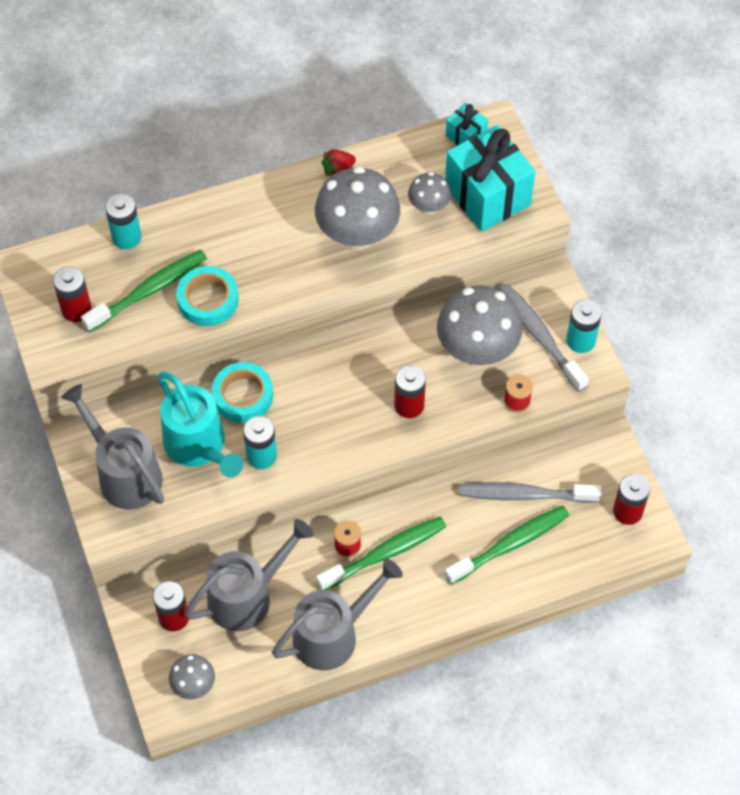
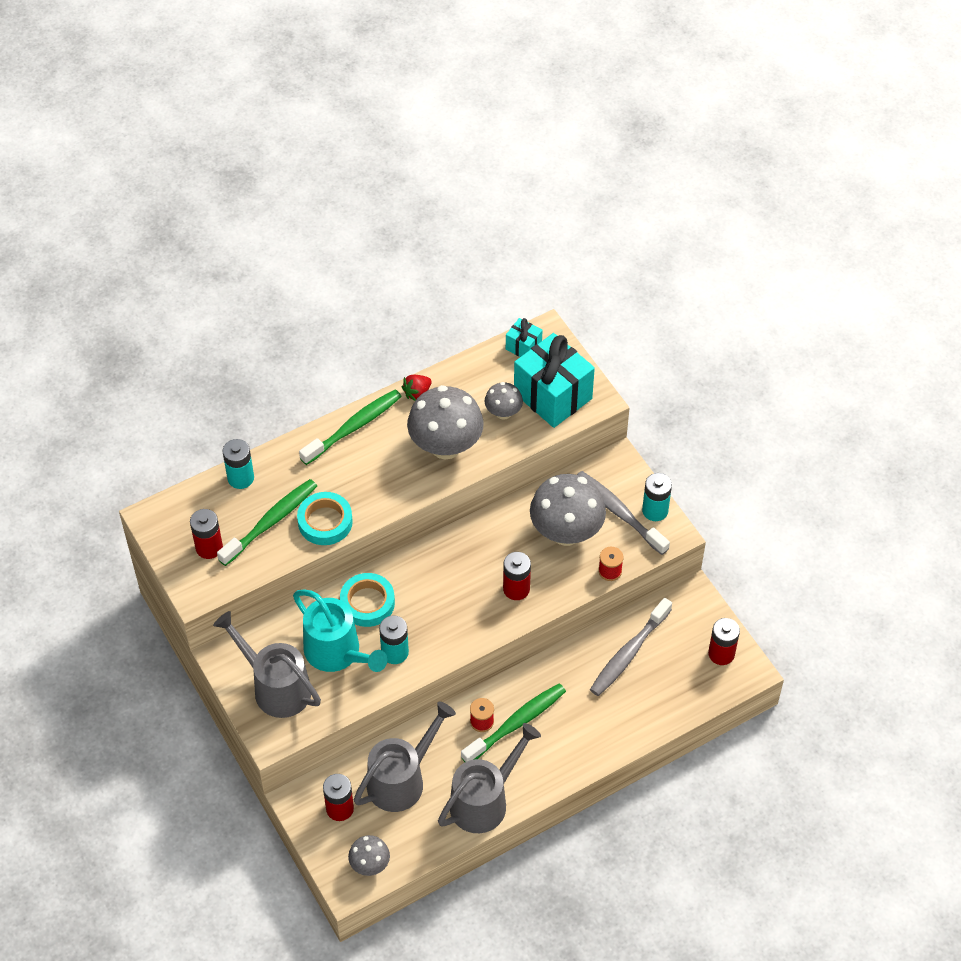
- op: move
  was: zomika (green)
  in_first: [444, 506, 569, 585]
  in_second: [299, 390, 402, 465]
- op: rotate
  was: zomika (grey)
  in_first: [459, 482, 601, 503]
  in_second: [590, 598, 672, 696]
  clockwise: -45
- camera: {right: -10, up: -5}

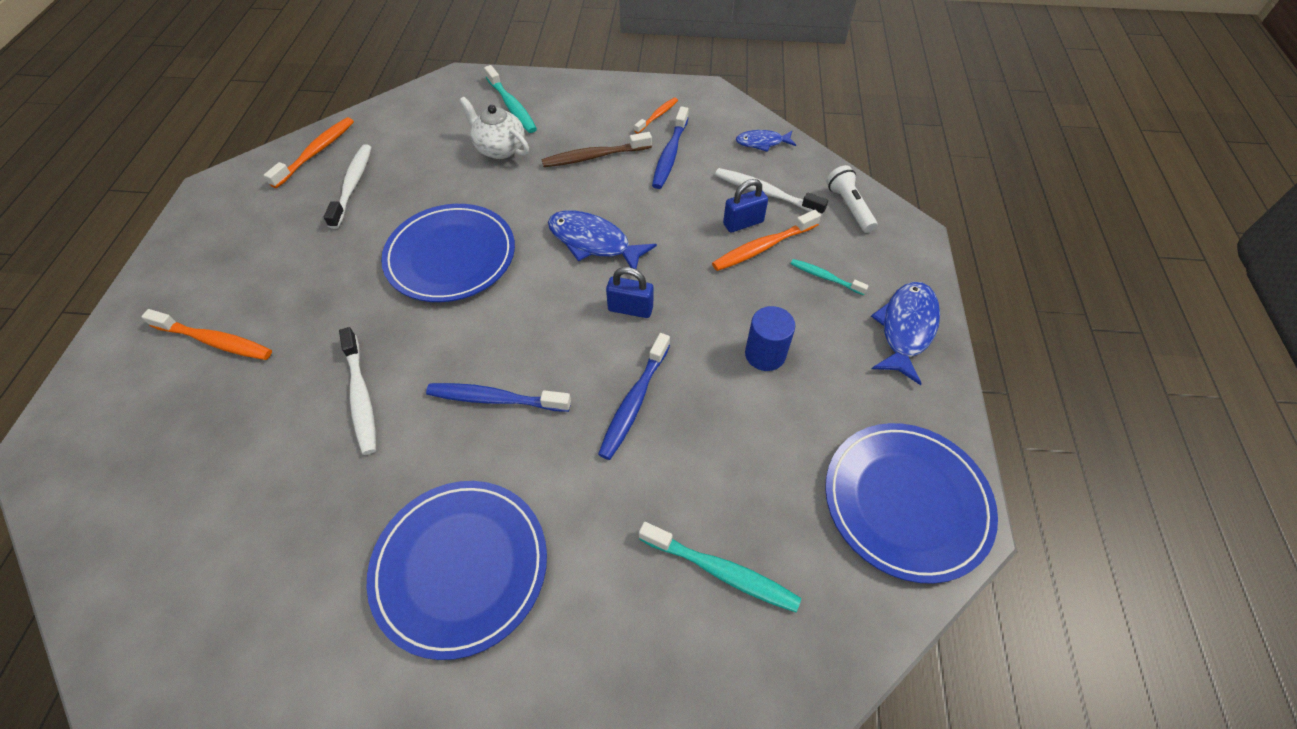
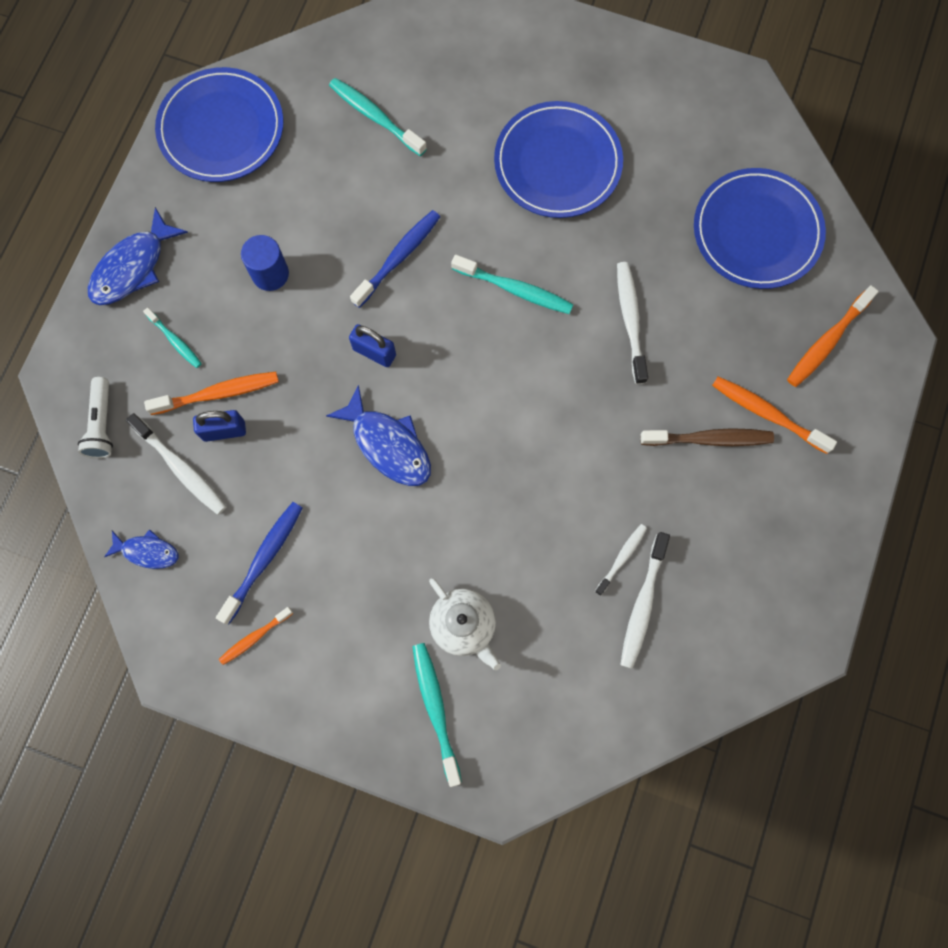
- op: insert
  now: zomika (white)
  in_second: [595, 524, 647, 596]
- op: move
  was: zomika (orange)
  in_first: [264, 117, 354, 188]
  in_second: [787, 285, 879, 387]
- op: move
  was: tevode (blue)
  in_first: [381, 204, 515, 302]
  in_second: [694, 168, 826, 289]
- op: move
  was: zomika (brown)
  in_first: [541, 132, 652, 167]
  in_second: [641, 428, 774, 446]
- op: recolor
  was: zomika (blue)
  now: zomika (turquoise)
  in_first: [426, 383, 571, 412]
  in_second: [451, 255, 573, 314]
- camera: {right: -165, up: 20}

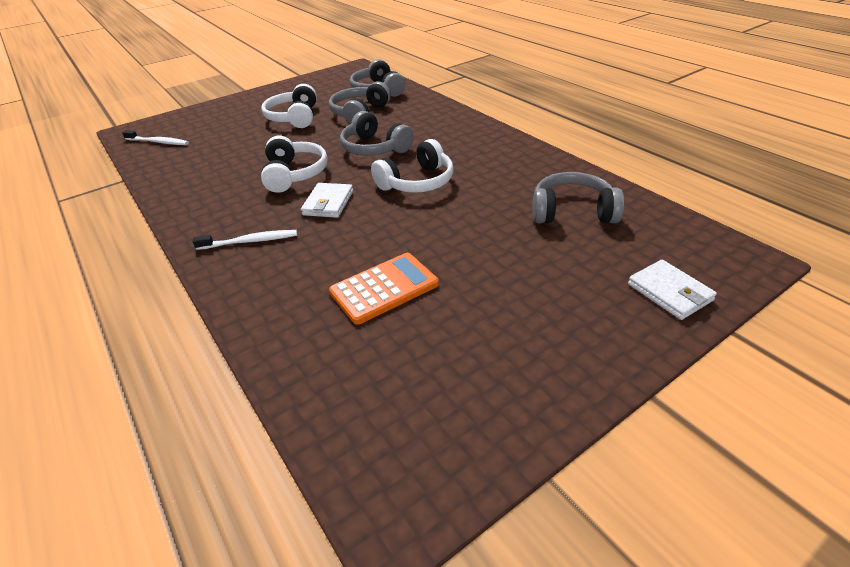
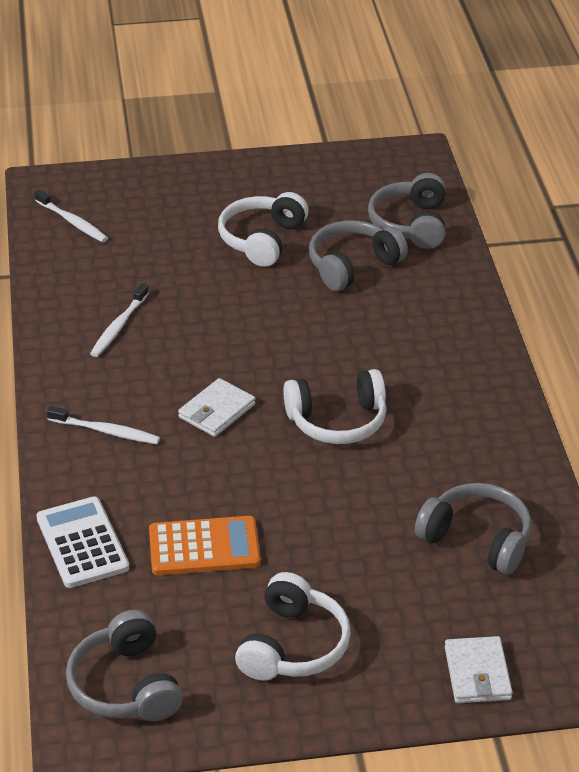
- op: insert
  now: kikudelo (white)
  in_second: [36, 496, 129, 588]
- op: insert
  now: zomika (white)
  in_second: [90, 283, 149, 357]
- op: move
  was: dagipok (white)
  in_first: [261, 136, 328, 193]
  in_second: [235, 572, 351, 681]
- op: move
  was: dagipok (grey)
  in_first: [340, 111, 414, 156]
  in_second: [66, 610, 183, 721]
- camera: {right: 25, up: 0}

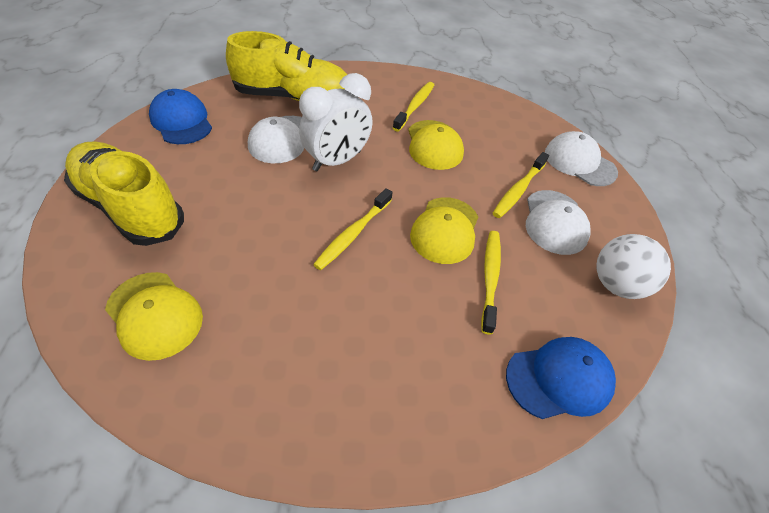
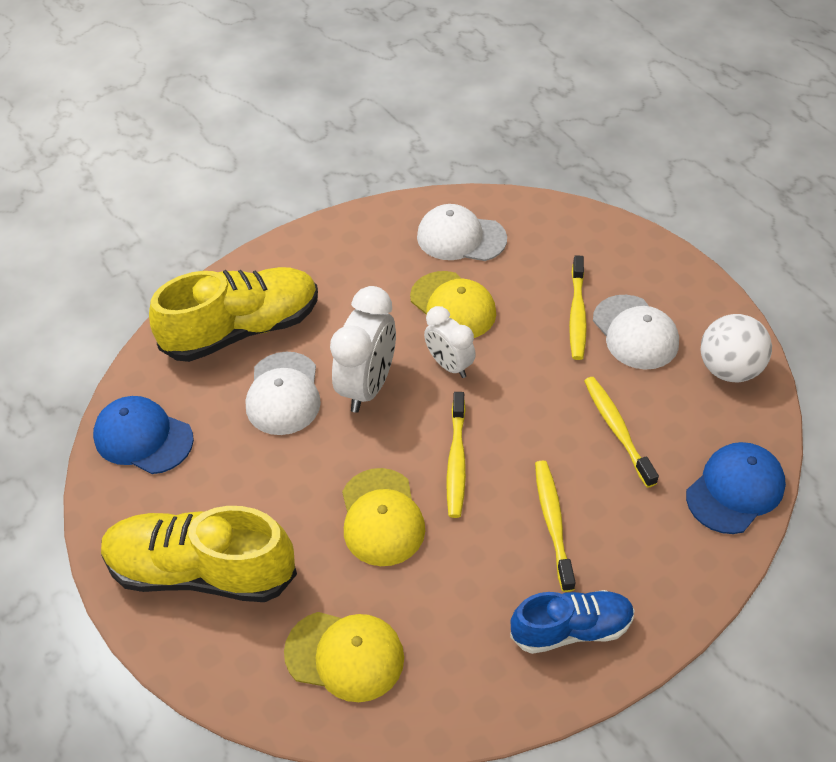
- op: insert
  now: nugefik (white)
  in_second: [424, 306, 476, 378]
- op: insert
  now: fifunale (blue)
  in_second: [510, 590, 635, 654]
- op: move
  was: zomika (yellow)
  in_first: [393, 82, 434, 131]
  in_second: [535, 461, 576, 592]
- op: move
  was: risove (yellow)
  in_first: [410, 197, 478, 264]
  in_second: [342, 468, 425, 566]
- op: move
  was: risove (white)
  in_first: [545, 131, 618, 186]
  in_second: [417, 204, 507, 261]
- camera: {right: -25, up: 0}

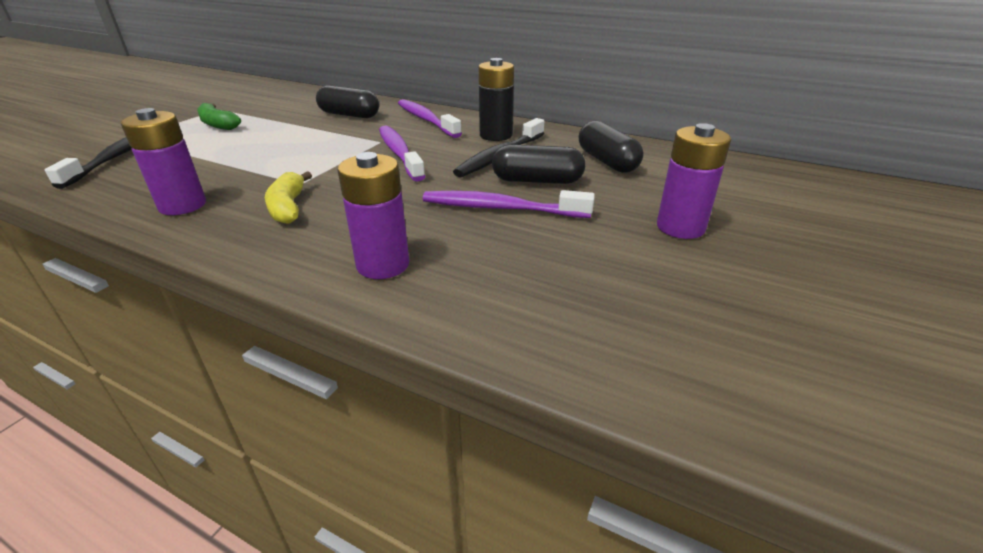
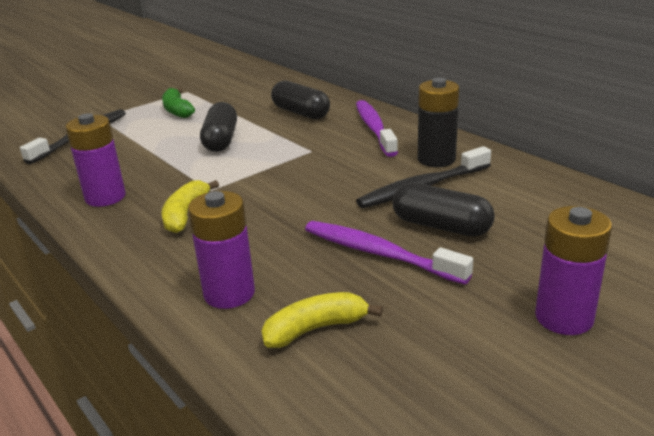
- op: delete
  was: zomika (purple)
  in_first: [379, 126, 426, 181]
- op: insert
  now: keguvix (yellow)
  in_second: [262, 292, 383, 348]
- op: move
  was: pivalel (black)
  in_first: [579, 121, 644, 173]
  in_second: [200, 102, 237, 152]
- camera: {right: 25, up: -5}

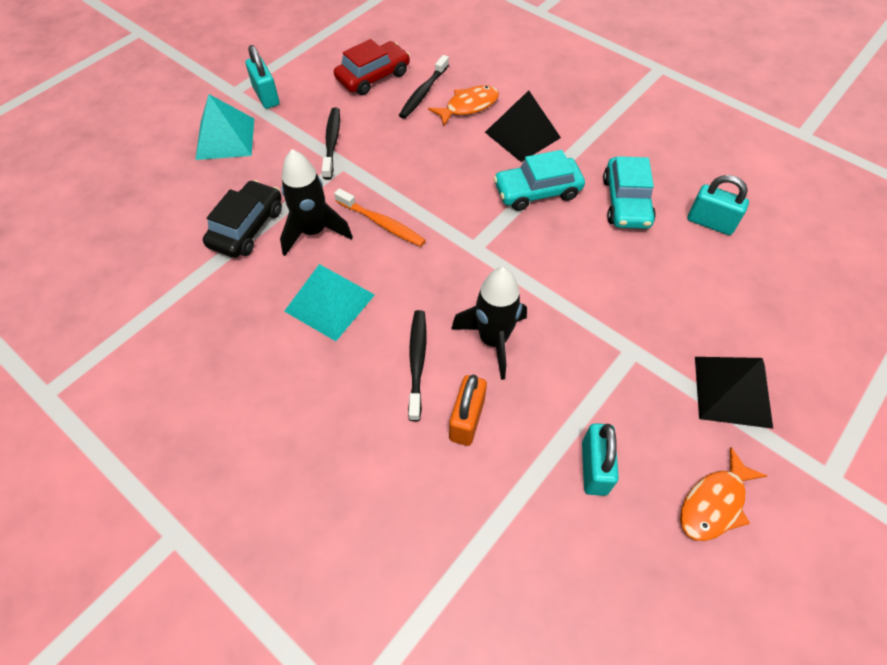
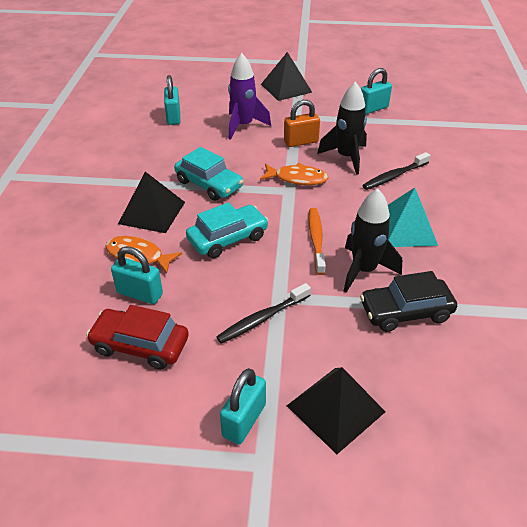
- op: insert
  now: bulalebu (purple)
  in_second: [228, 53, 271, 140]
- op: move
  was: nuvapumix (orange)
  in_first: [449, 374, 487, 446]
  in_second: [284, 100, 320, 147]
- op: move
  was: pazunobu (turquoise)
  in_first: [603, 156, 656, 229]
  in_second: [186, 202, 269, 258]
- op: move
  was: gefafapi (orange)
  in_first: [680, 447, 767, 541]
  in_second: [260, 163, 328, 185]
- op: replace
  was: zomika (black)
  now: nuvapumix (turquoise)
  in_first: [399, 55, 449, 119]
  in_second: [111, 246, 163, 304]
- op: recolor
  was: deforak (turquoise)
  now: deforak (black)
  in_first: [195, 94, 254, 160]
  in_second: [287, 367, 386, 454]
- camera: {right: -125, up: -15}

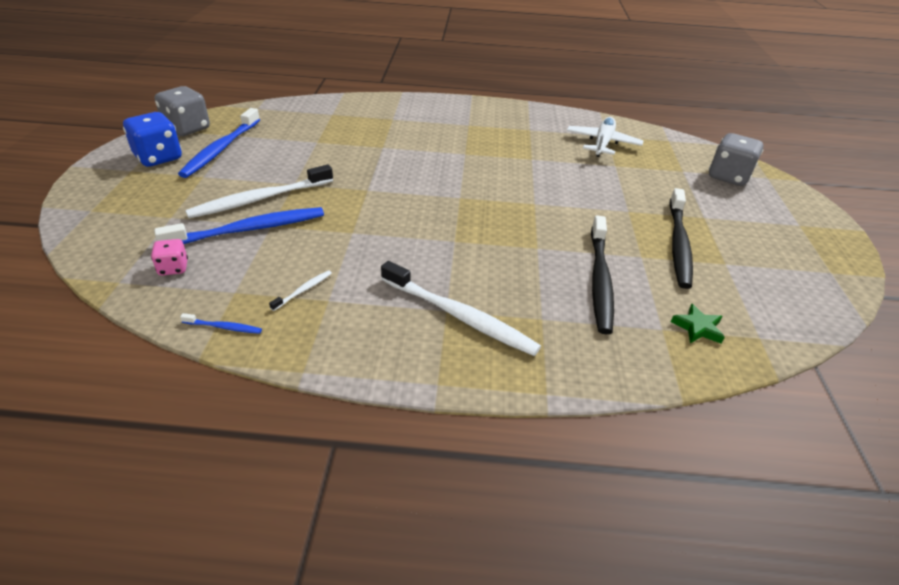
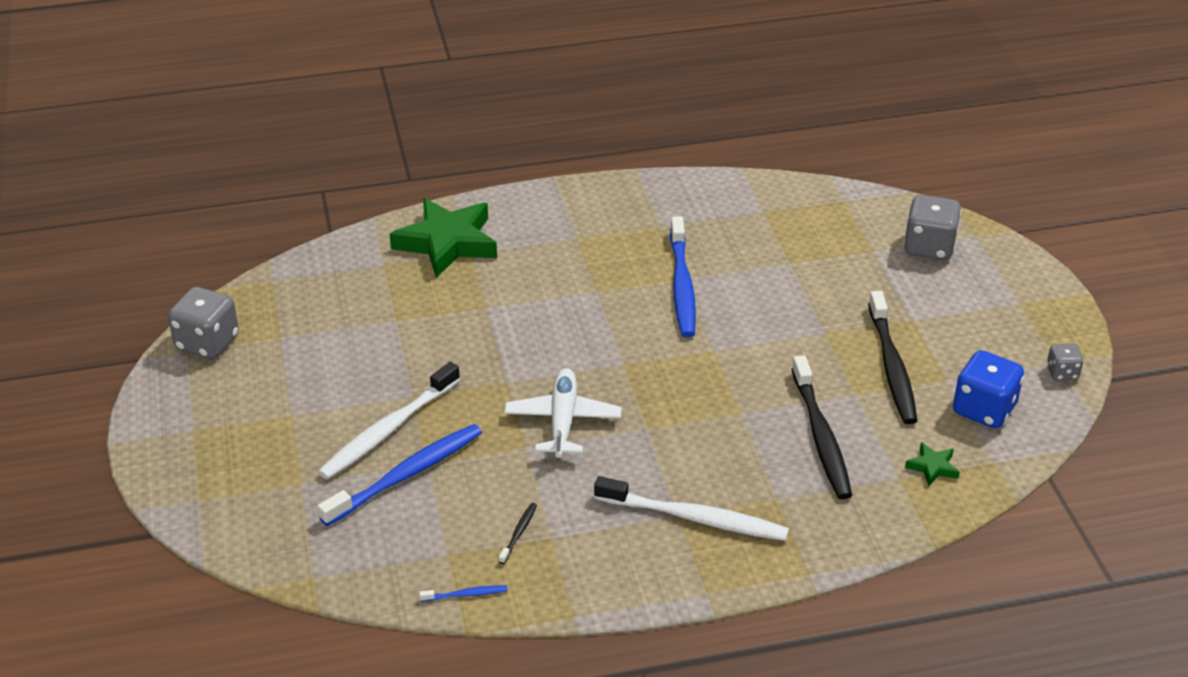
- op: delete
  was: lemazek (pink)
  in_first: [151, 239, 188, 276]
- op: insert
  now: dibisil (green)
  in_second: [390, 198, 497, 278]
- op: insert
  now: lemazek (grey)
  in_second: [1047, 343, 1084, 380]
- op: move
  was: lemazek (blue)
  in_first: [123, 112, 182, 167]
  in_second: [953, 350, 1024, 428]
- op: move
  was: zomika (blue)
  in_first: [178, 108, 260, 178]
  in_second: [670, 216, 696, 337]
- op: move
  was: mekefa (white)
  in_first: [567, 117, 643, 157]
  in_second: [504, 368, 622, 458]
- op: recolor
  was: zomika (white)
  now: zomika (black)
  in_first: [269, 270, 332, 311]
  in_second: [499, 503, 537, 564]
- camera: {right: -15, up: 0}

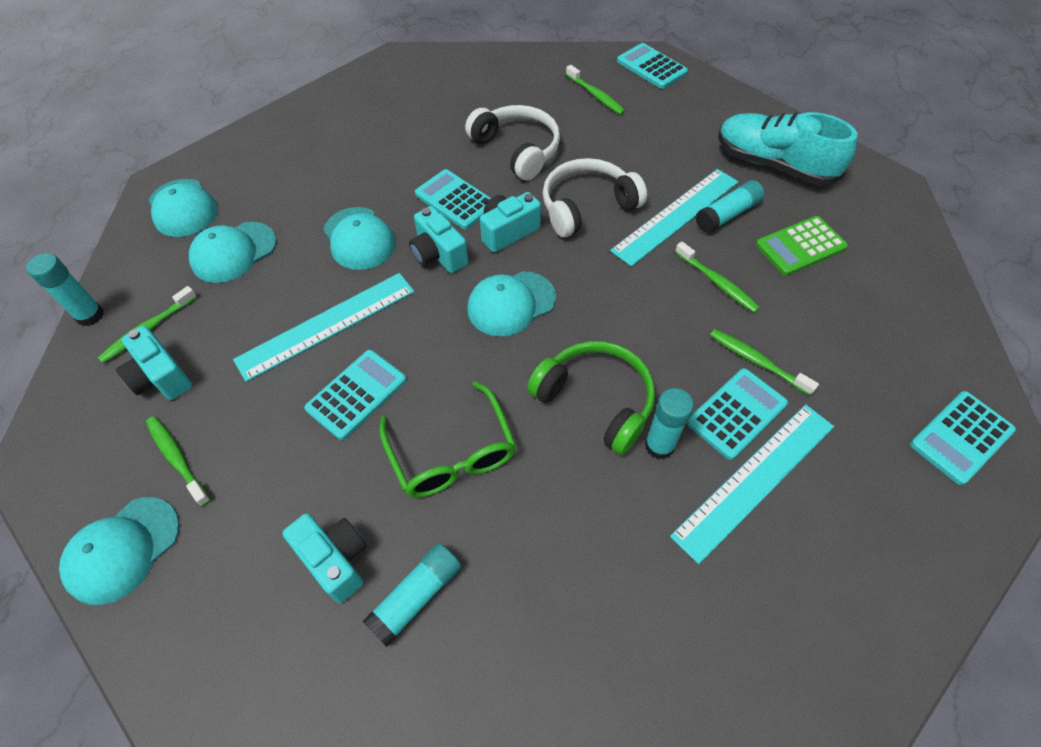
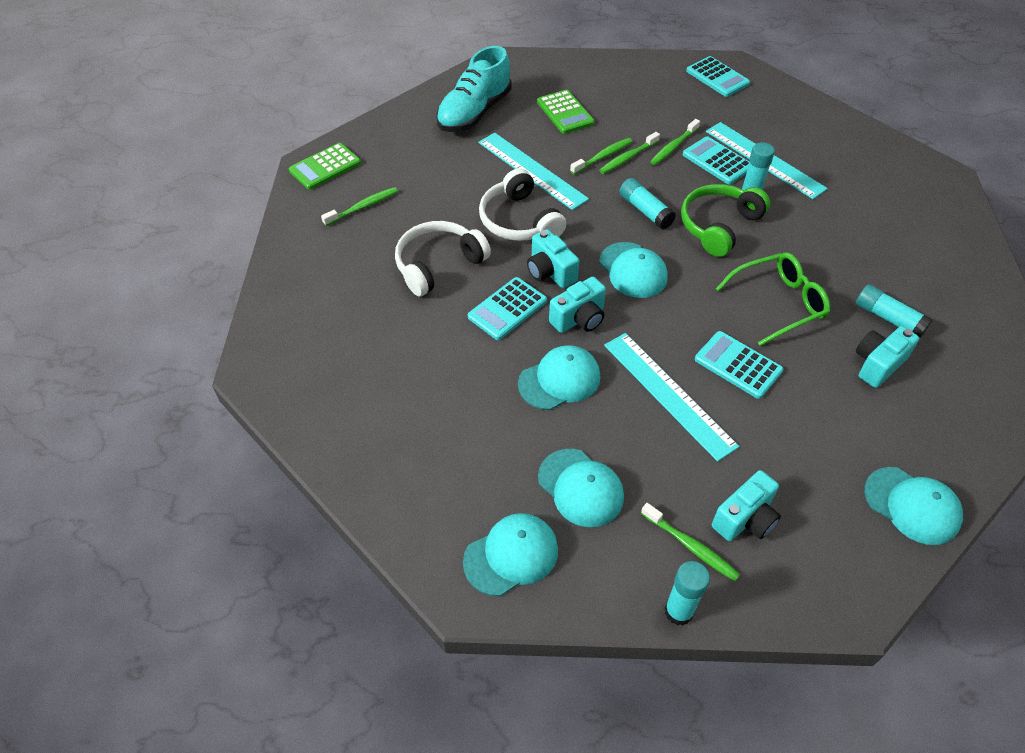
- op: move
  was: zomika (green)
  in_first: [146, 416, 211, 506]
  in_second: [599, 132, 660, 174]
- op: move
  was: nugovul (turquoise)
  in_first: [695, 180, 764, 233]
  in_second: [619, 178, 676, 229]
- op: recolor
  was: kikudelo (turquoise)
  now: kikudelo (green)
  in_first: [617, 43, 688, 89]
  in_second: [289, 143, 361, 190]
- camera: {right: -90, up: -5}

